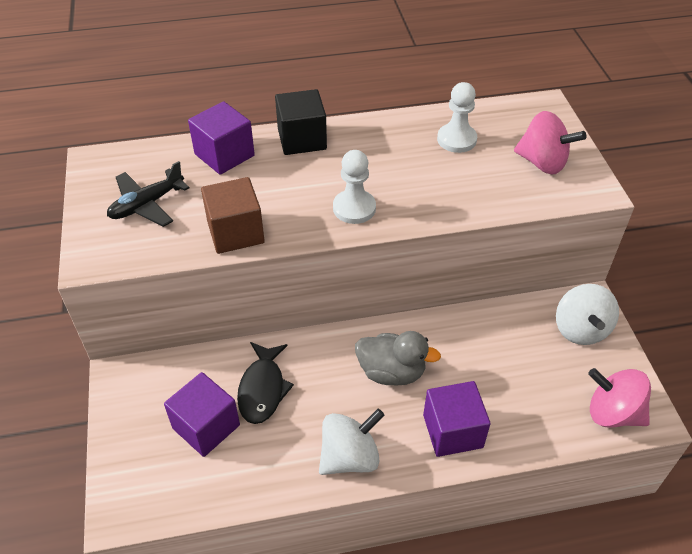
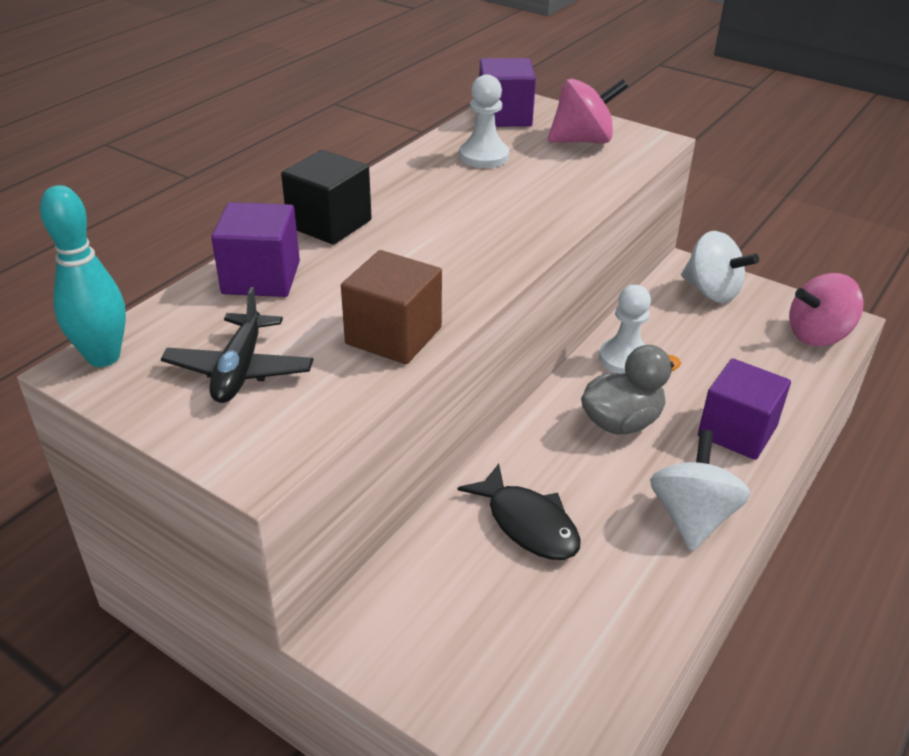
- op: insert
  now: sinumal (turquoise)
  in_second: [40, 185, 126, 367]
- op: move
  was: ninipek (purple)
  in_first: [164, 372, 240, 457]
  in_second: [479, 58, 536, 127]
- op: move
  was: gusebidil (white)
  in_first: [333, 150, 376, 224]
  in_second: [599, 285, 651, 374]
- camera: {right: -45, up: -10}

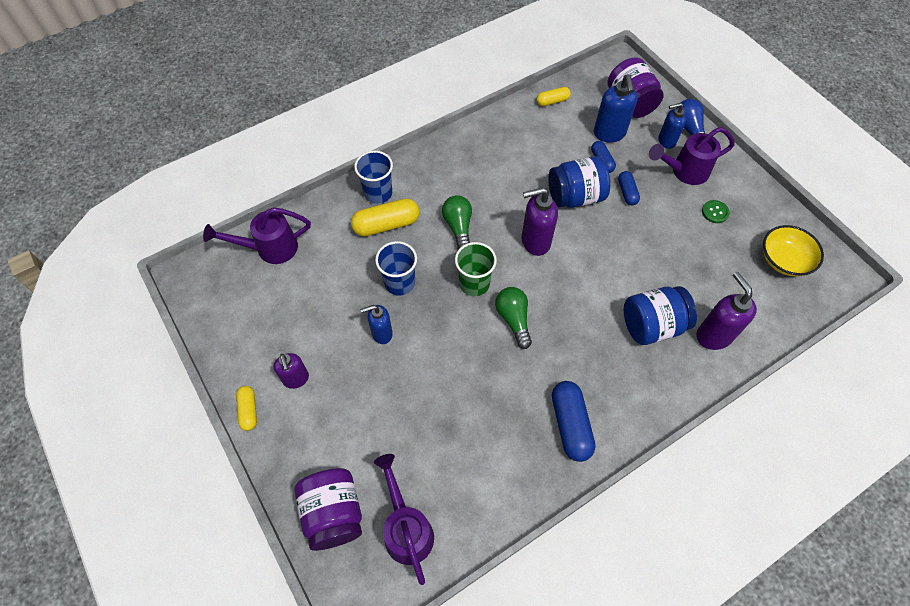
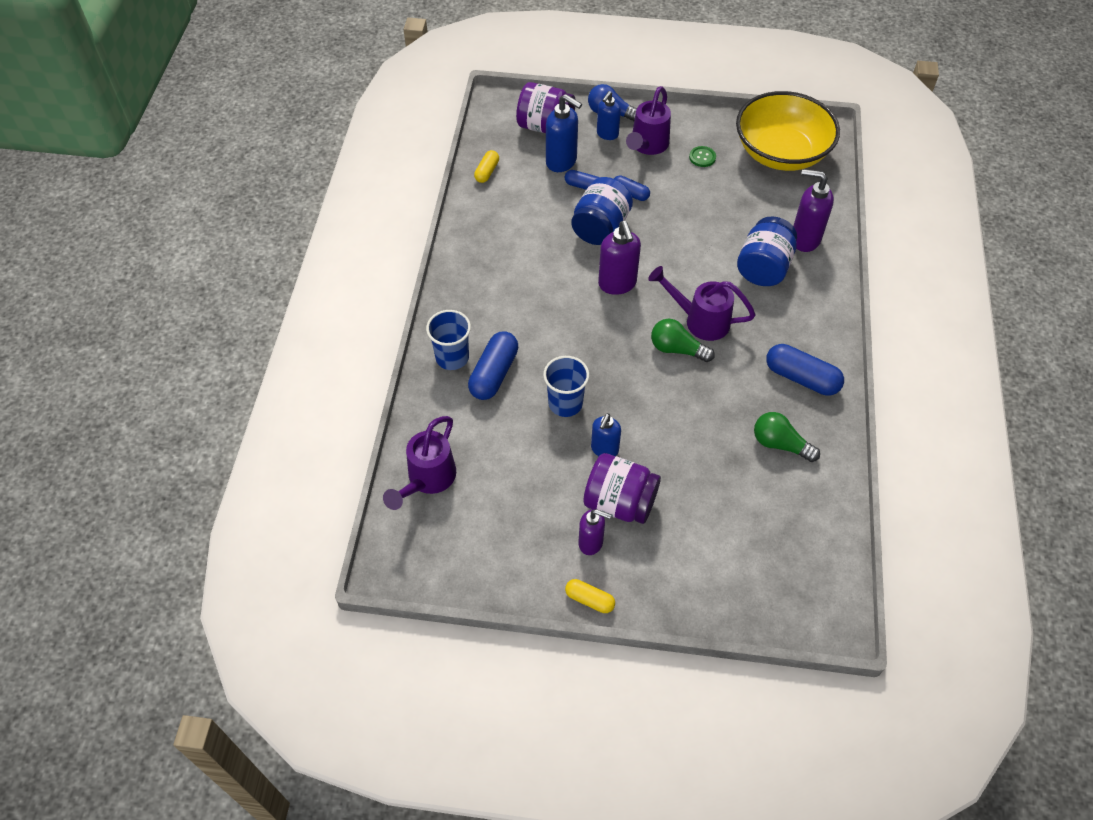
- op: delete
  was: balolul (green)
  in_first: [455, 242, 497, 296]
- op: move
  was: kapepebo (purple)
  in_first: [294, 468, 362, 551]
  in_second: [583, 453, 661, 524]
- op: move
  was: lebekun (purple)
  in_first: [374, 454, 434, 585]
  in_second: [648, 266, 756, 341]
- op: move
  was: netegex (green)
  in_first: [442, 195, 472, 250]
  in_second: [754, 412, 820, 462]
- op: recolor
  was: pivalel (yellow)
  now: pivalel (blue)
  in_first: [351, 198, 419, 236]
  in_second: [468, 331, 518, 400]
- op: rotate
  was: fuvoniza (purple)
  in_first: [522, 187, 558, 256]
  in_second: [598, 221, 641, 295]
  clockwise: -45
- op: resize
  was: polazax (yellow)
  in_first: [763, 225, 824, 276]
  in_second: [736, 91, 840, 171]
  ratio: 1.81
- camera: {right: -50, up: -5}

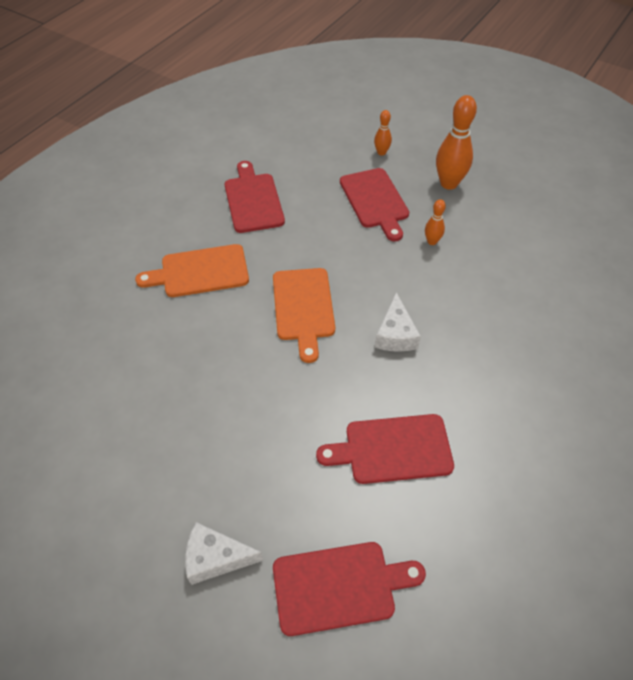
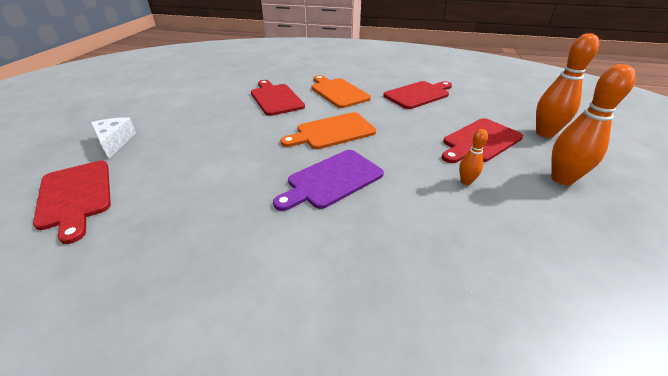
- op: move
  was: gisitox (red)
  in_first: [316, 414, 454, 484]
  in_second: [251, 80, 305, 116]
- op: replace
  was: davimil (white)
  now: gisitox (purple)
  in_first: [375, 292, 421, 352]
  in_second: [273, 150, 384, 211]
- op: resize
  was: sinumal (orange)
  in_first: [374, 110, 392, 156]
  in_second: [536, 33, 599, 138]
  ratio: 1.94
- camera: {right: 70, up: -15}

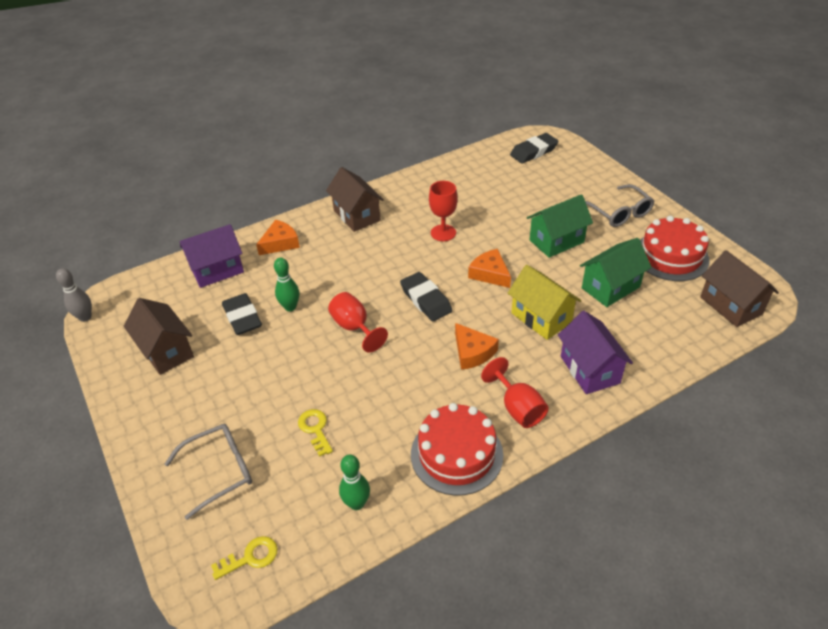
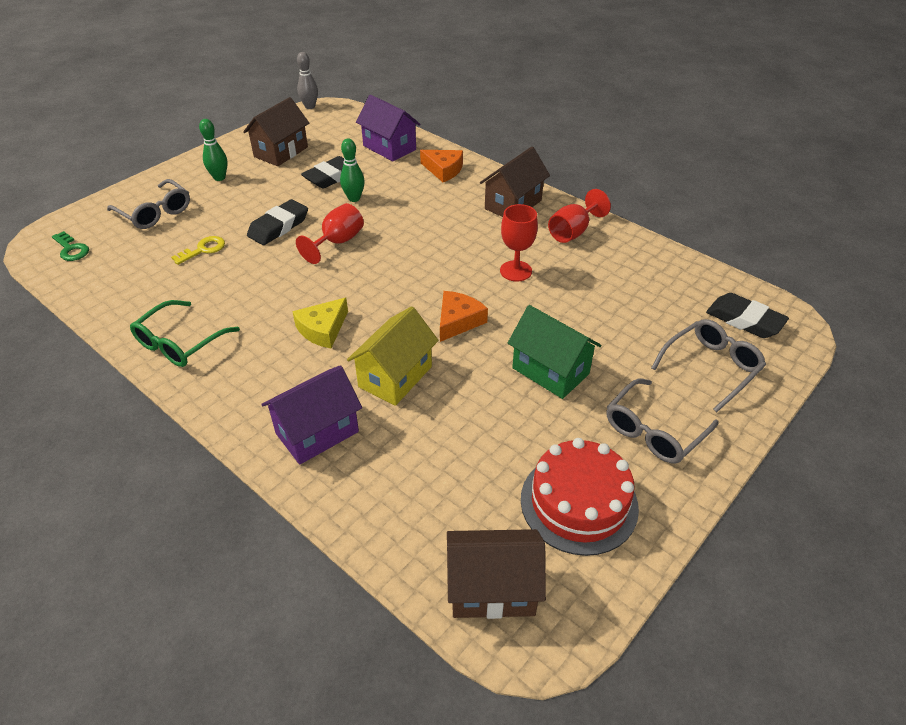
- op: delete
  was: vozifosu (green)
  in_first: [580, 238, 652, 307]
- op: insert
  now: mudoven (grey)
  in_second: [651, 319, 766, 412]
- op: move
  was: sinumal (green)
  in_first: [339, 455, 370, 510]
  in_second: [199, 119, 228, 181]
- op: move
  was: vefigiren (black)
  in_first: [400, 272, 452, 321]
  in_second: [247, 199, 308, 245]
- op: move
  was: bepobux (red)
  in_first: [481, 357, 549, 428]
  in_second: [548, 189, 611, 243]
- op: replace
  was: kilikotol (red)
  now: mudoven (green)
  in_first: [411, 403, 503, 496]
  in_second: [130, 300, 240, 367]
- op: recolor
  was: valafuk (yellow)
  now: valafuk (green)
  in_first: [211, 536, 278, 580]
  in_second: [52, 231, 89, 261]
- op: recolor
  was: davimil (orange)
  now: davimil (yellow)
  in_first: [455, 323, 499, 370]
  in_second: [292, 298, 348, 348]
- op: rotate
  was: vozifosu (brown)
  in_first: [700, 250, 779, 327]
  in_second: [447, 529, 546, 619]
  clockwise: 45
- camera: {right: 70, up: 0}

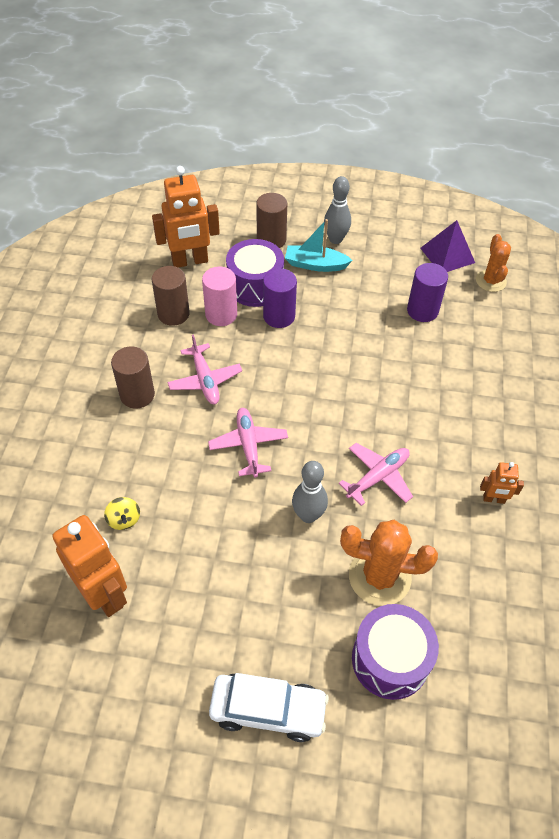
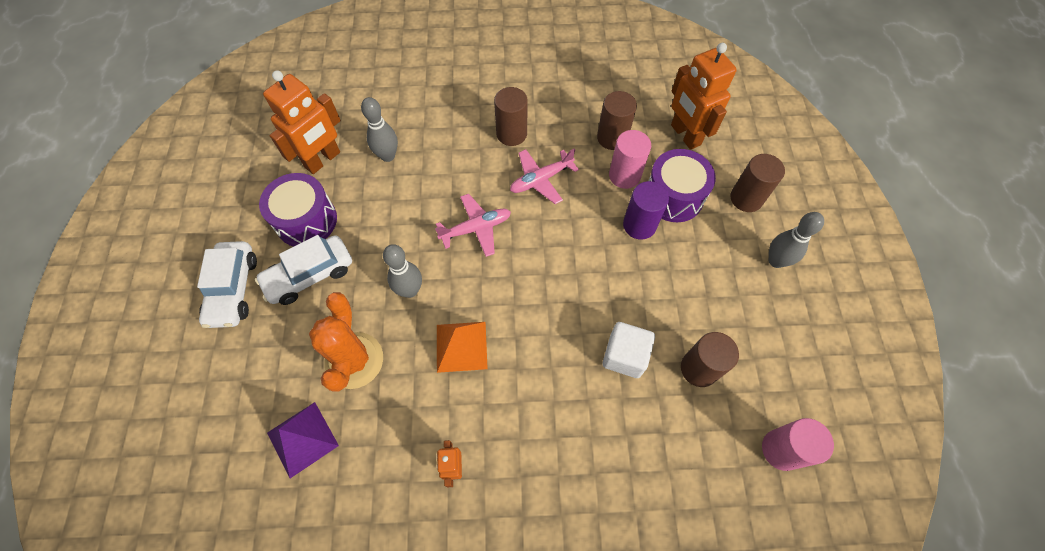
- op: delete
  was: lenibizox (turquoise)
  in_first: [285, 219, 353, 272]
- op: insert
  now: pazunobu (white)
  in_second: [255, 235, 352, 305]
- op: insert
  now: ninipek (white)
  in_second: [603, 322, 655, 378]
- op: move
  was: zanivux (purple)
  in_first: [352, 604, 439, 700]
  in_second: [259, 173, 337, 247]
- op: move
  was: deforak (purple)
  in_first: [420, 220, 475, 272]
  in_second: [267, 402, 339, 478]
- op: replace
  was: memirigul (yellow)
  now: sinumal (grey)
  in_first: [104, 497, 140, 530]
  in_second: [361, 97, 398, 162]
- op: replace
  was: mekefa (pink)
  now: deforak (orange)
  in_first: [339, 443, 413, 506]
  in_second: [437, 322, 488, 373]
- op: replace
  was: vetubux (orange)
  now: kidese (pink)
  in_first: [476, 234, 511, 292]
  in_second: [762, 418, 834, 471]
- op: recolor
  was: kidese (purple)
  now: kidese (brown)
  in_first: [407, 263, 448, 322]
  in_second: [681, 332, 739, 387]
- camera: {right: 80, up: 10}

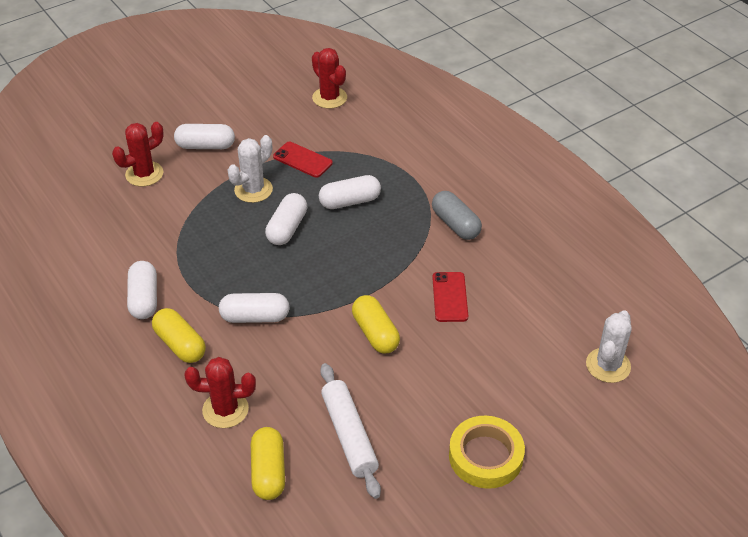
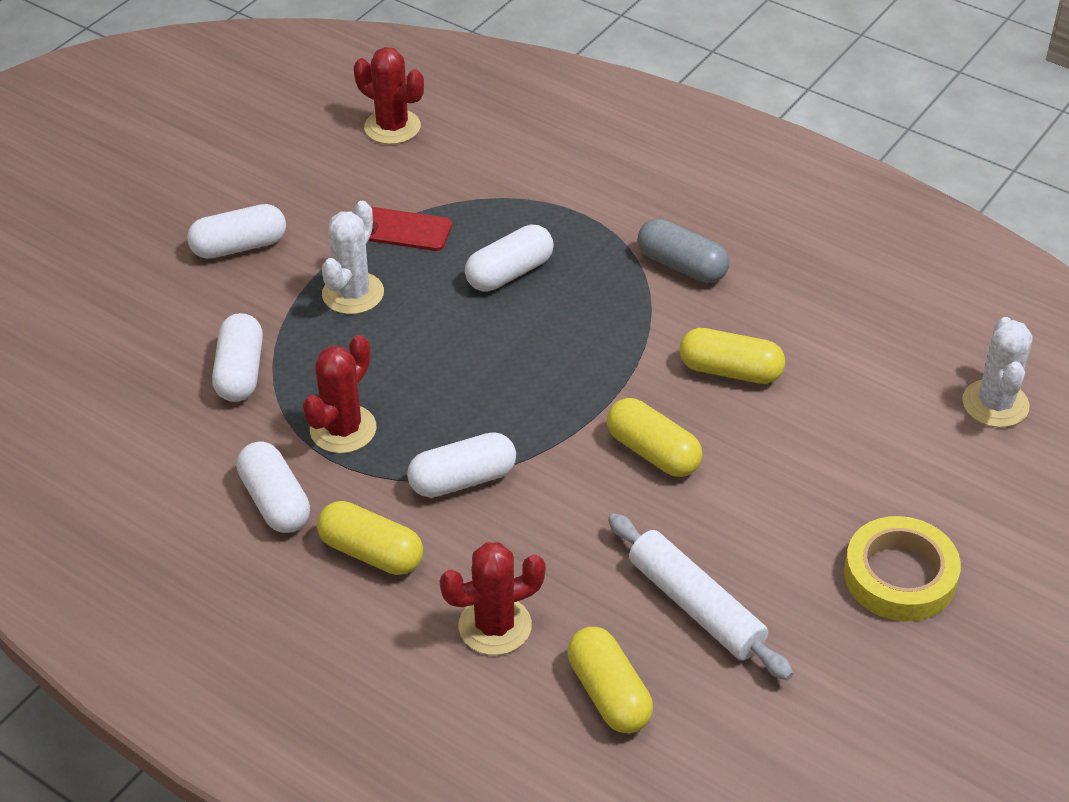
- op: move
  was: vetubux (red)
  in_first: [112, 122, 164, 186]
  in_second: [303, 335, 376, 453]
- op: move
  was: pivalel (white)
  in_first: [265, 193, 307, 245]
  in_second: [212, 313, 263, 402]
- op: replace
  was: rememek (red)
  now: pivalel (yellow)
  in_first: [432, 272, 468, 322]
  in_second: [679, 328, 785, 384]
- camera: {right: -20, up: 0}

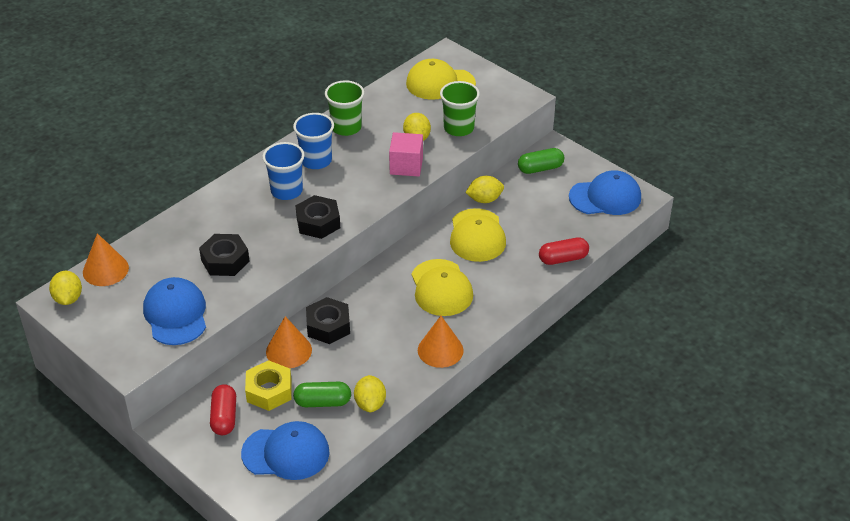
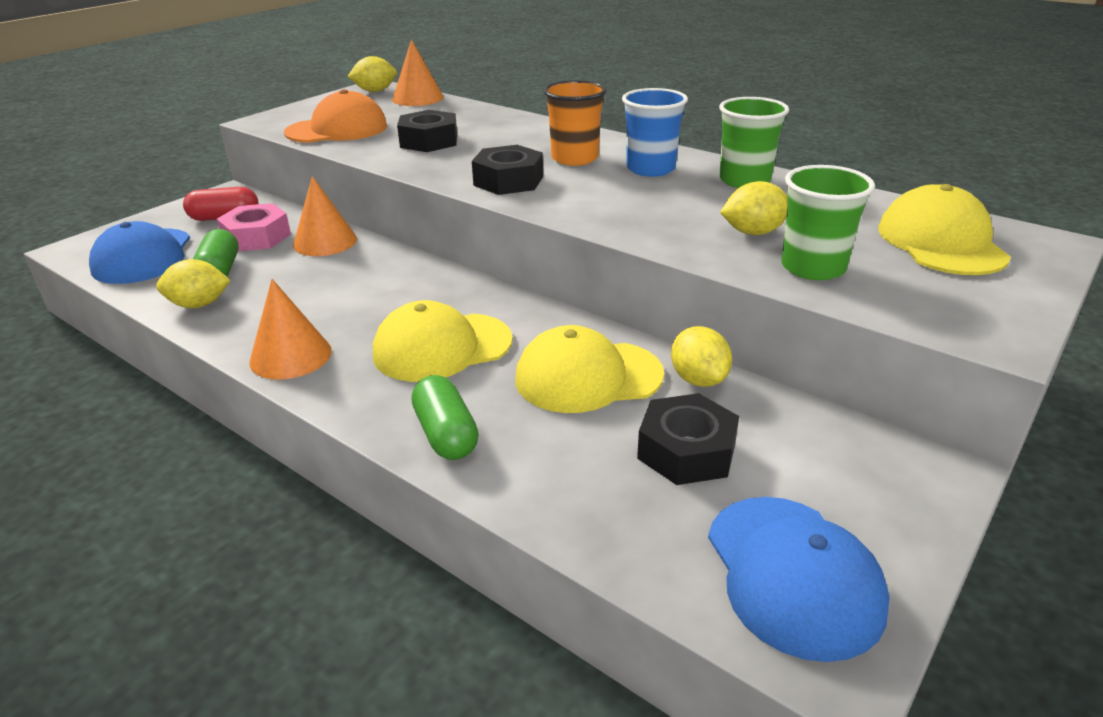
- op: delete
  was: ninipek (pink)
  in_first: [389, 132, 423, 177]
- op: delete
  was: pivalel (red)
  in_first: [539, 237, 589, 265]
- op: move
  was: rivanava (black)
  in_first: [306, 297, 350, 344]
  in_second: [637, 393, 739, 485]
- op: move
  was: pivalel (green)
  in_first: [518, 148, 564, 174]
  in_second: [412, 375, 479, 460]
- op: recolor
  was: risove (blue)
  now: risove (orange)
  in_first: [143, 277, 206, 345]
  in_second: [284, 89, 387, 143]
- op: recolor
  was: rivanava (yellow)
  now: rivanava (pink)
  in_first: [245, 360, 292, 411]
  in_second: [217, 203, 291, 251]
- op: recolor
  was: balolul (blue)
  now: balolul (orange)
  in_first: [263, 142, 305, 200]
  in_second: [543, 80, 607, 166]
- camera: {right: 85, up: -10}

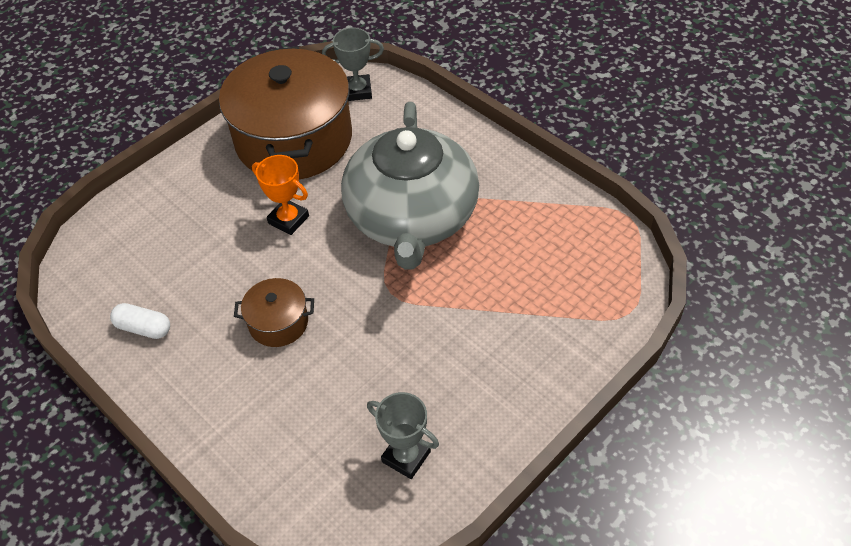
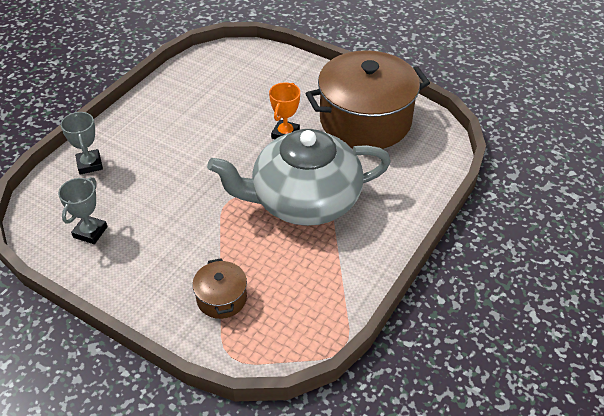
- op: delete
  was: pivalel (white)
  in_first: [110, 303, 170, 339]
- op: move
  was: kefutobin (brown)
  in_first: [234, 278, 314, 347]
  in_second: [192, 258, 247, 319]
- op: move
  was: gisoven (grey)
  in_first: [322, 28, 384, 101]
  in_second: [60, 111, 103, 175]
- camera: {right: 75, up: -5}

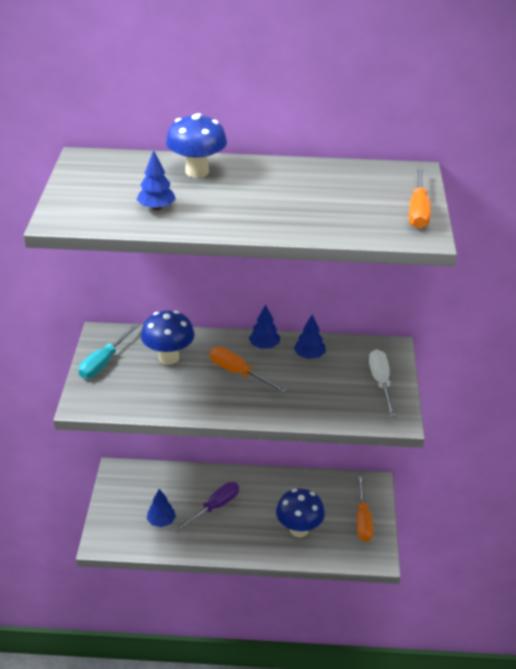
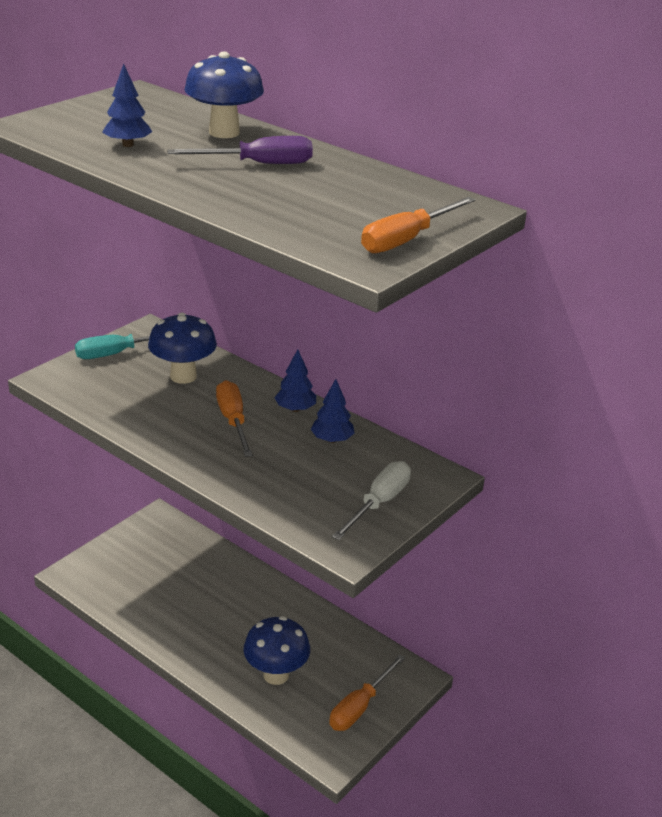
- op: delete
  was: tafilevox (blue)
  in_first: [147, 489, 176, 527]
- op: move
  was: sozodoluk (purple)
  in_first: [175, 482, 239, 532]
  in_second: [167, 136, 313, 164]
- camera: {right: 35, up: -5}

